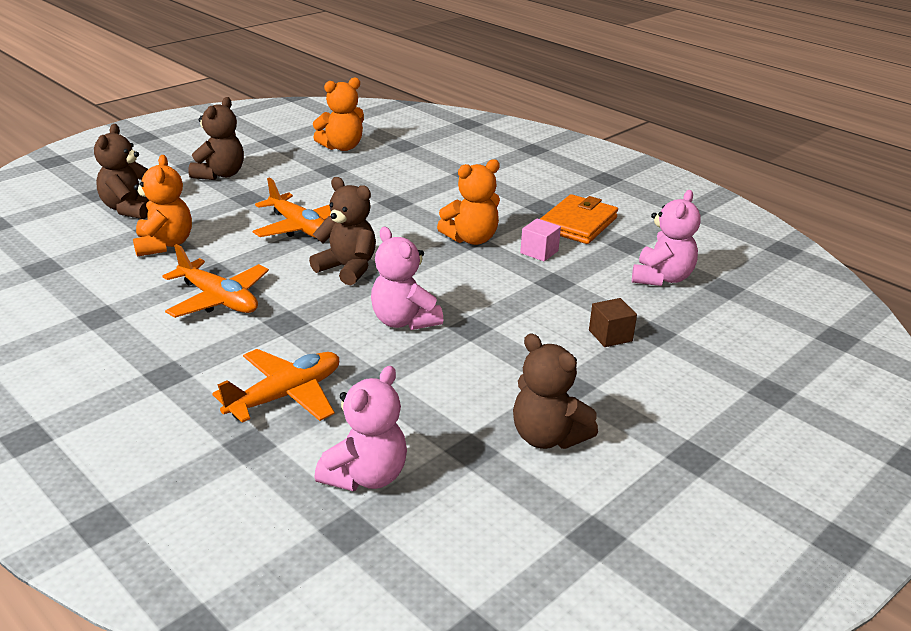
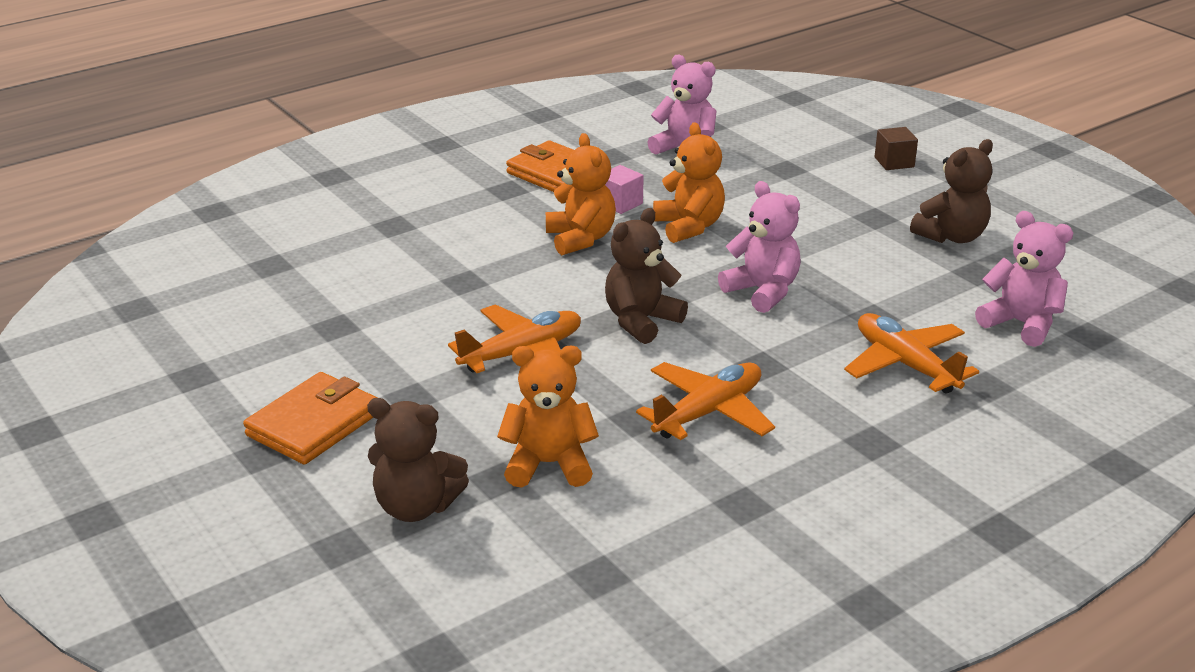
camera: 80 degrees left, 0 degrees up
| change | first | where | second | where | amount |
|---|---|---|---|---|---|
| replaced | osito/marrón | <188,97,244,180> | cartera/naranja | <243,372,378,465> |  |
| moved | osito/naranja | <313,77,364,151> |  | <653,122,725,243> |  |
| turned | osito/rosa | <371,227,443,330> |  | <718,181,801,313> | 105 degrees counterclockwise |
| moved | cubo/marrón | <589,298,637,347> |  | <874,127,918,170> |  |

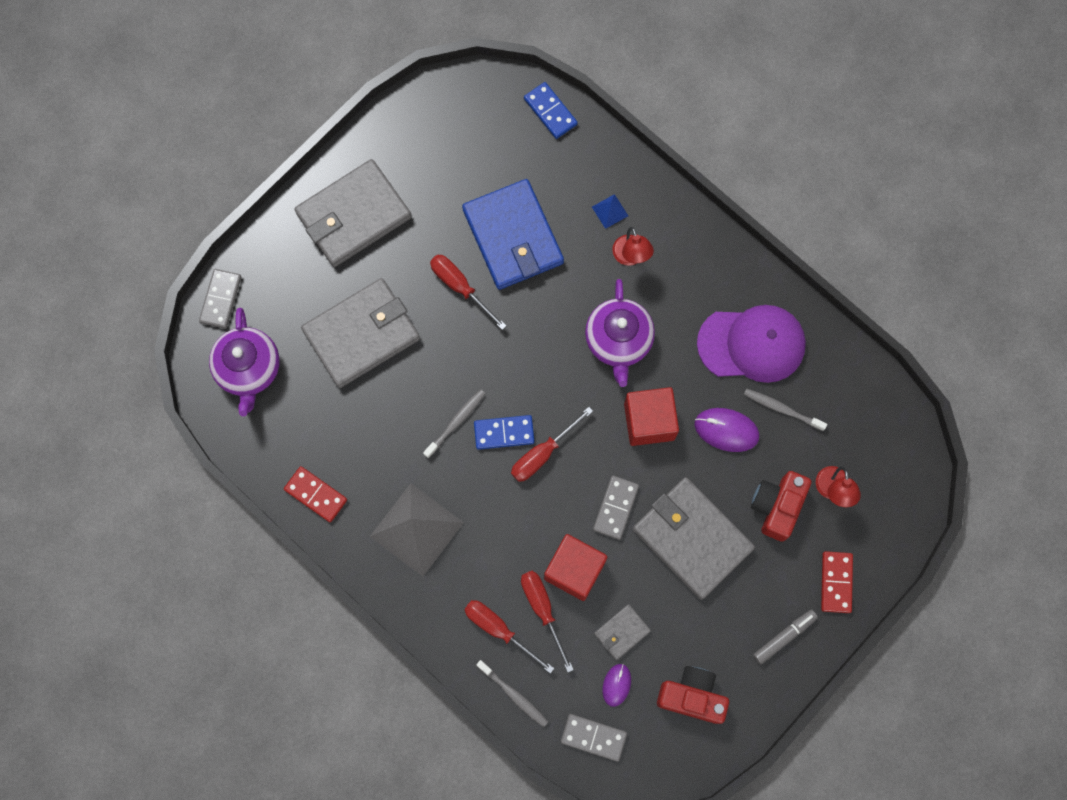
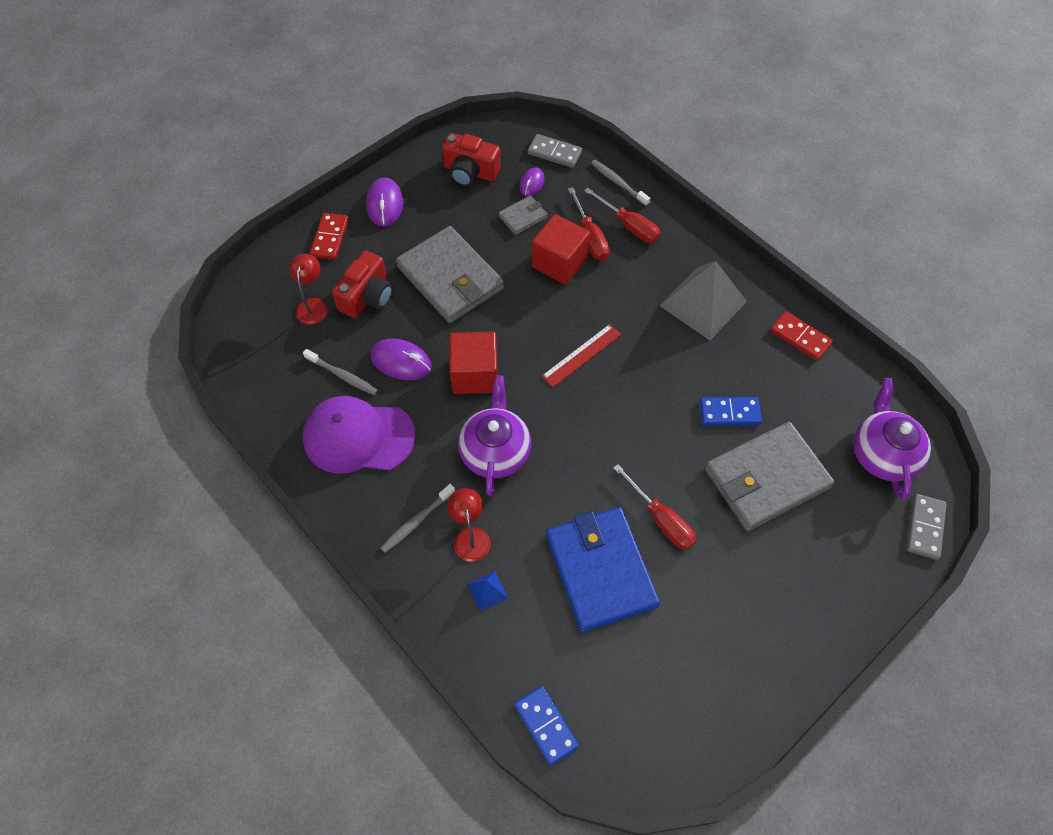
camera: 175 degrees left, 15 degrees down
| change | first | where | second | where | amount |
|---|---|---|---|---|---|
| removed | cartera/gris | <294,159,411,267> |  |  |  |
| moved | cepillo de dientes/gris | <423,389,486,458> |  | <380,484,455,553> |  |
| moved | ficha de dominó/azul | <474,415,535,450> |  | <700,397,762,426> |  |
| replaced | destornillador/rojo | <511,407,593,482> | regla/rojo | <542,324,621,387> |  |
| removed | ficha de dominó/gris | <593,476,639,540> |  |  |  |
| replaced | rotulador/gris | <753,610,818,664> | ratón/morado | <366,178,403,227> |  |

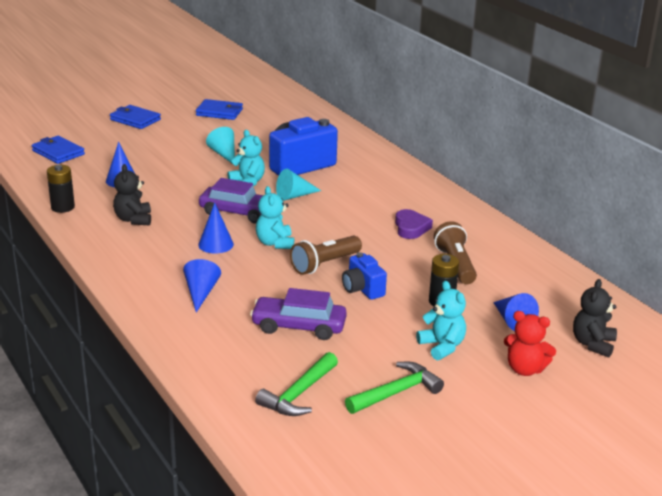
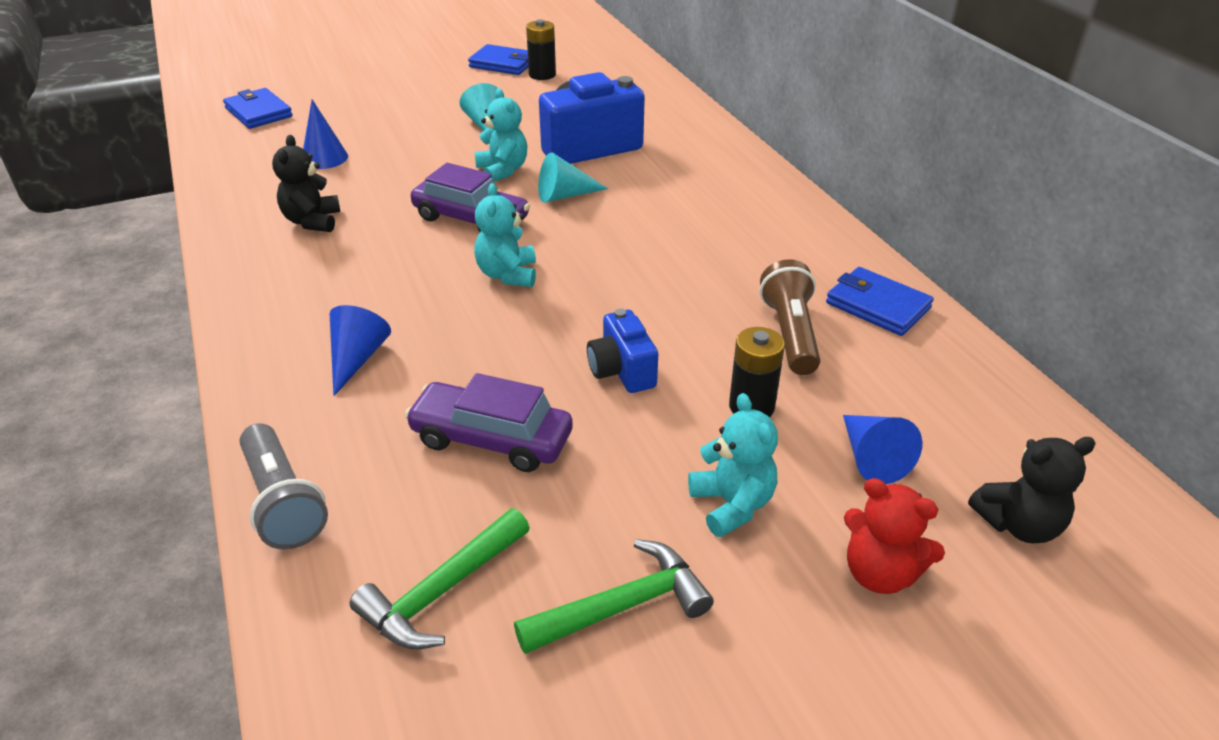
camera: 10 degrees right, 10 degrees up
| change | first | where | second | where | amount |
|---|---|---|---|---|---|
| moved | pila/negro | <47,165,75,213> |  | <526,19,556,80> |  |
| moved | cartera/azul | <110,105,161,129> |  | <826,267,934,336> |  |
| removed | cono/azul | <198,202,234,254> |  |  |  |
| removed | lámpara de mano/marrón | <290,236,362,275> |  |  |  |
| removed | corazón/morado | <395,209,433,239> |  |  |  |
| turned | osito/negro | <573,279,617,358> |  | <968,437,1096,543> | 135 degrees counterclockwise |
| added |  |  | lámpara de mano/gris | <239,423,328,549> |  |

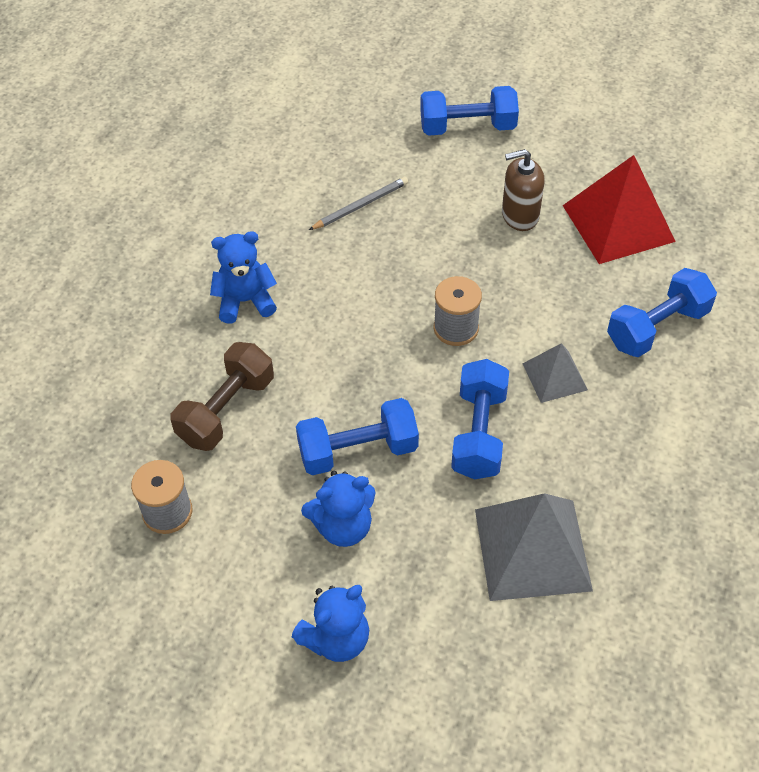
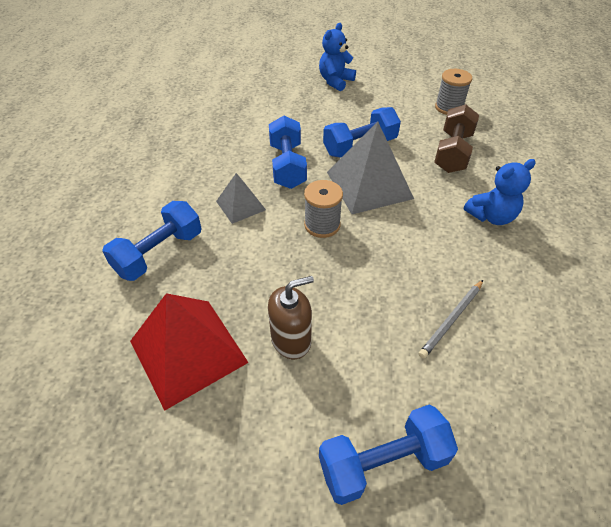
camera: 165 degrees right, 5 degrees down
| change | first | where | second | where | amount |
|---|---|---|---|---|---|
| removed | osito/azul | <301,471,376,547> |  |  |  |
| moved | pirámide/gris | <475,493,593,601> |  | <327,122,414,214> |  |

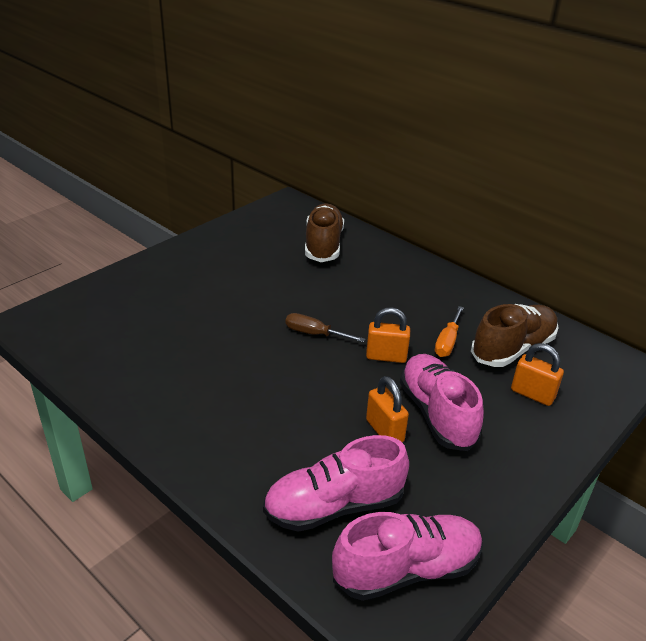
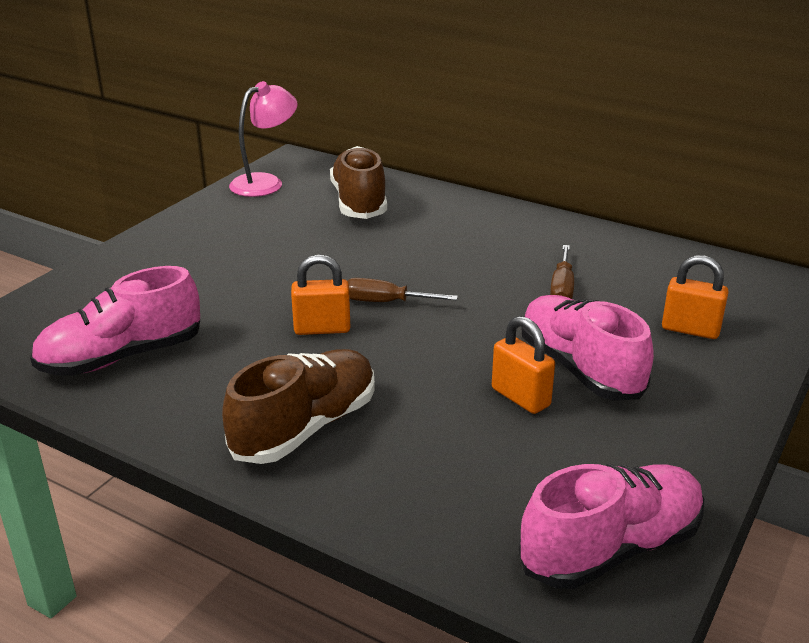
camera: 10 degrees left, 5 degrees down
| change | first | where | second | where | amount |
|---|---|---|---|---|---|
| moved | zapato/rosa | <263,435,409,532> |  | <30,266,200,376> |  |
| moved | candado/naranja | <366,308,410,363> |  | <291,254,350,335> |  |
| recoloured | destornillador/naranja | <435,306,464,357> | destornillador/marrón | <550,245,574,299> |  |
| moved | zapato/marrón | <471,304,558,367> |  | <222,349,375,464> |  |
| added |  |  | lámpara/rosa | <229,81,298,197> |  |

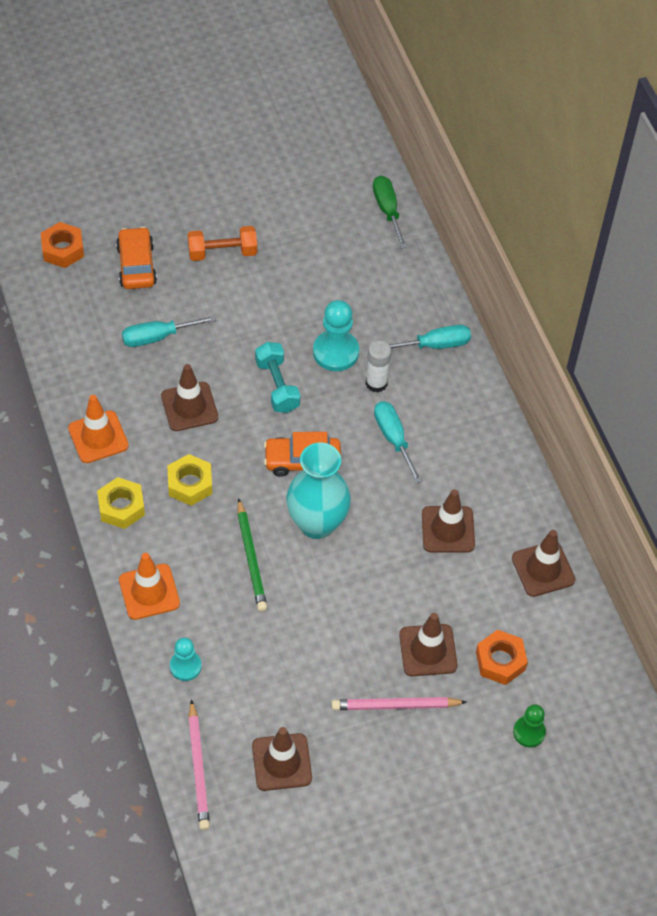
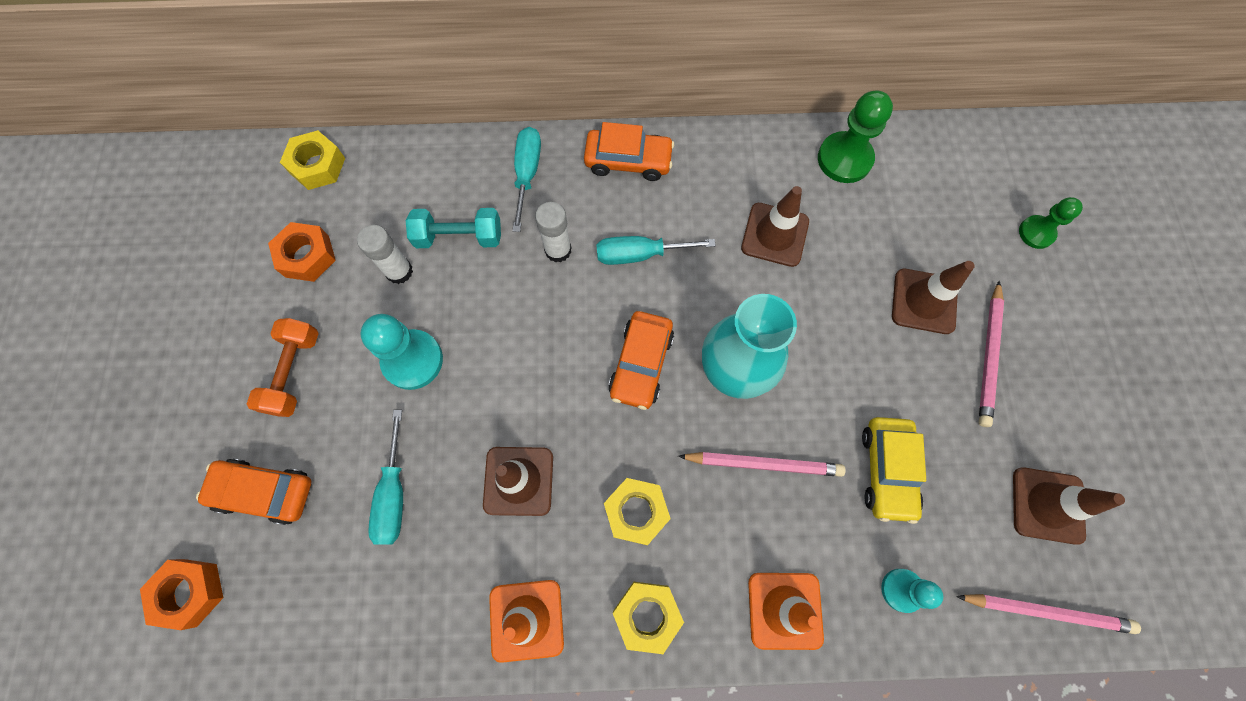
camera: 70 degrees left, 15 degrees up
| change | first | where | second | where | amount |
|---|---|---|---|---|---|
| recoloured | lápiz/verde | <237,498,267,612> | lápiz/rosa | <678,452,846,477> |  |
| moved | mancuerna/turquesa | <255,342,300,413> |  | <406,208,501,248> |  |
| moved | peón/turquesa | <313,300,359,371> |  | <361,314,443,390> |  |
| replaced | destornillador/verde | <373,176,407,248> | tuerca/amarillo | <280,130,345,190> |  |
| moved | tuerca/naranja | <476,630,528,685> |  | <268,222,336,282> |  |
| replaced | cono de tráfico/marrón | <512,530,575,597> | peón/verde | <818,90,893,183> |  |
| added |  |  | barra de pegamento/blanco | <357,225,413,284> |  |
| added |  |  | coche/naranja | <584,122,674,181> |  |
| added |  |  | coche/amarillo | <862,417,926,524> |  |

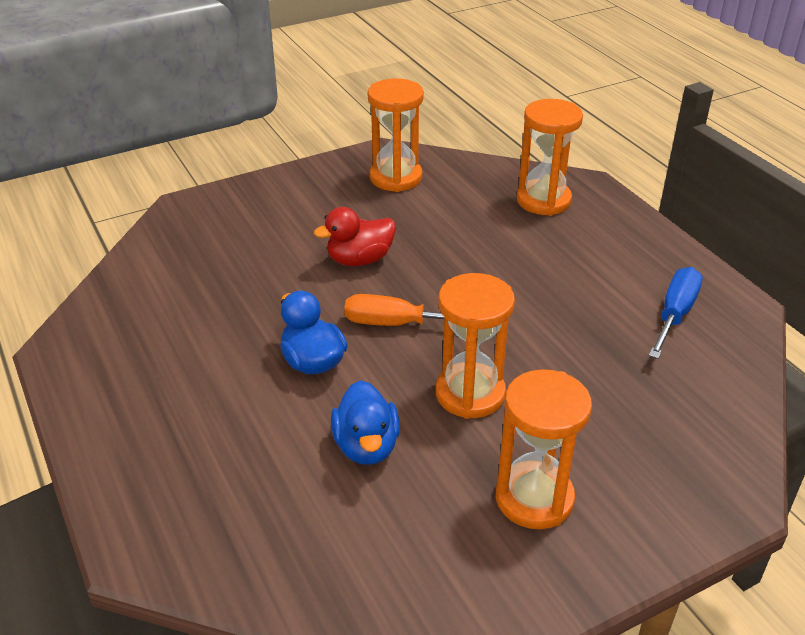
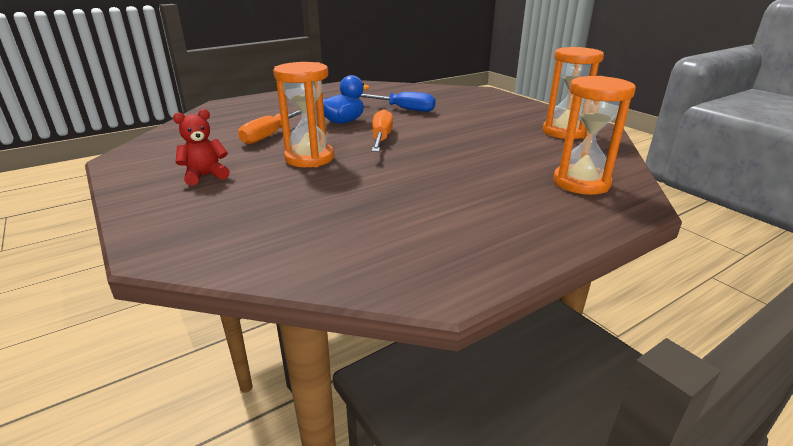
camera: 85 degrees right, 10 degrees down
| change | first | where | second | where | amount |
|---|---|---|---|---|---|
| removed | pato/rojo | <314,207,396,266> |  |  |  |
| replaced | pato/azul | <331,380,400,465> | destornillador/naranja | <238,110,301,144> |  |
| replaced | reloj de arena/naranja | <496,369,592,529> | osito/rojo | <173,109,230,186> |  |
| moved | destornillador/azul | <649,267,703,359> |  | <360,92,436,112> |  |

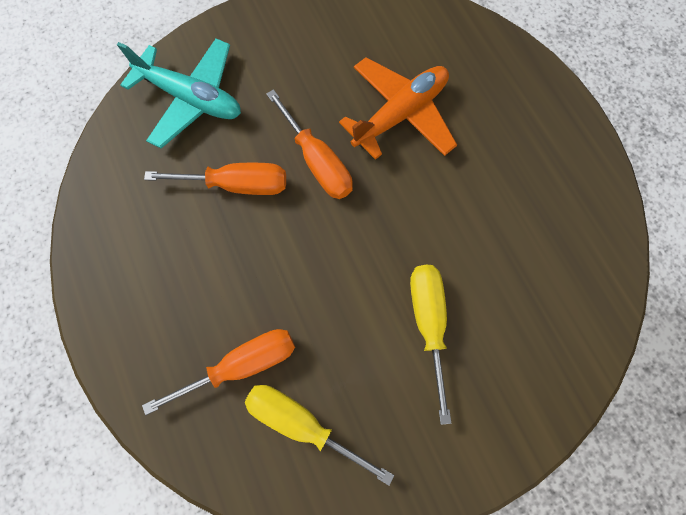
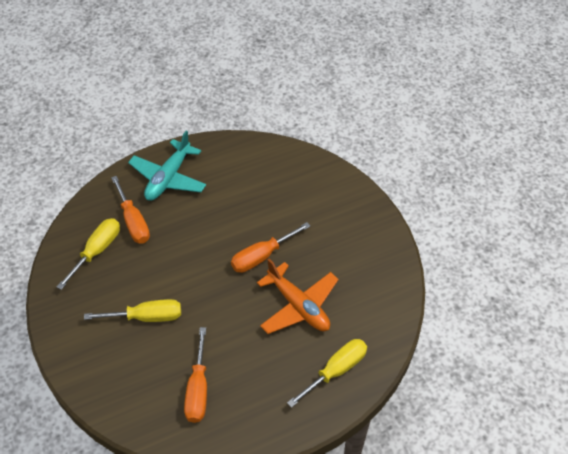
camera: 90 degrees right, 20 degrees down
| change | first | where | second | where | amount |
|---|---|---|---|---|---|
| moved | avión/turquesa | <117,38,241,148> |  | <128,131,206,201> |  |
| moved | destornillador/naranja | <144,163,286,195> |  | <184,327,207,423> |  |
| added |  |  | destornillador/amarillo | <287,339,367,408> |  |

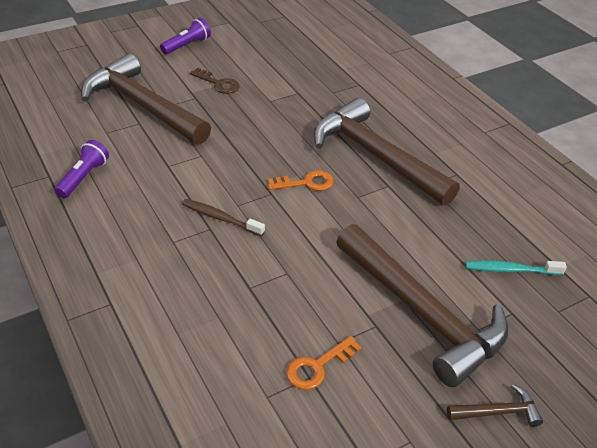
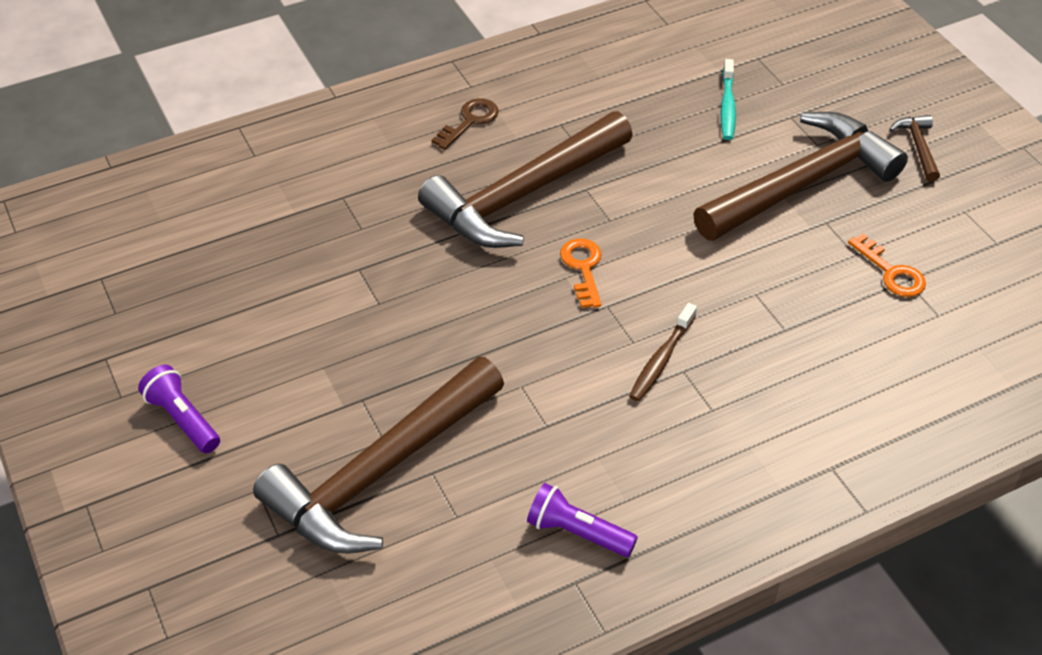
camera: 85 degrees left, 5 degrees up
| change | first | where | second | where | amount |
|---|---|---|---|---|---|
| moved | llave/marrón | <190,68,240,94> |  | <432,98,499,150> |  |

